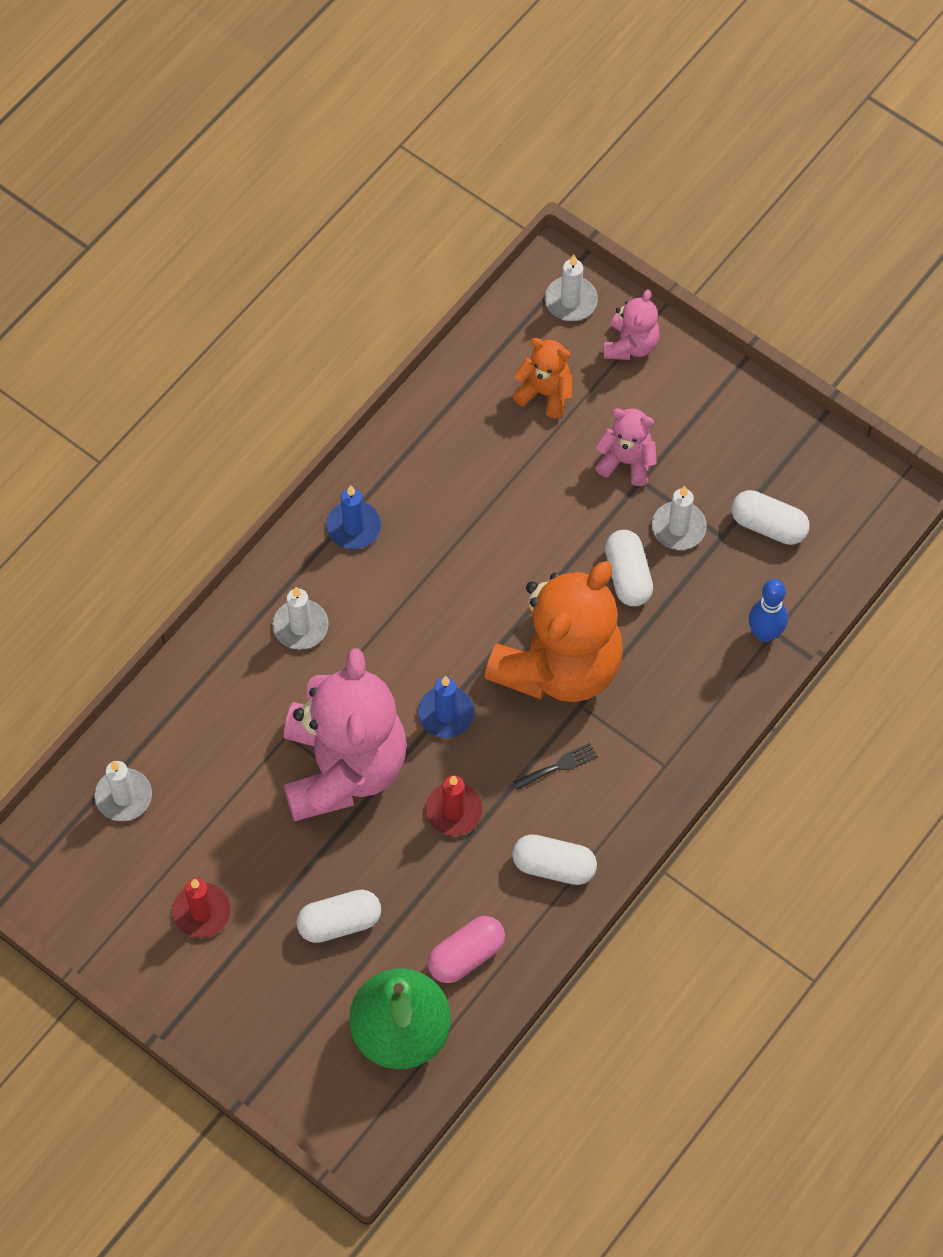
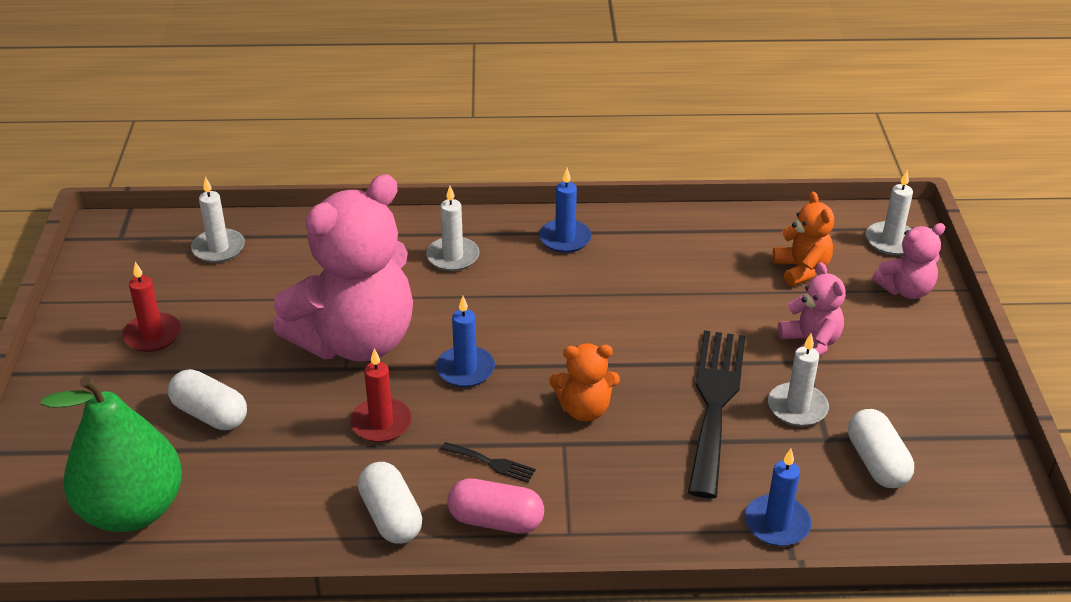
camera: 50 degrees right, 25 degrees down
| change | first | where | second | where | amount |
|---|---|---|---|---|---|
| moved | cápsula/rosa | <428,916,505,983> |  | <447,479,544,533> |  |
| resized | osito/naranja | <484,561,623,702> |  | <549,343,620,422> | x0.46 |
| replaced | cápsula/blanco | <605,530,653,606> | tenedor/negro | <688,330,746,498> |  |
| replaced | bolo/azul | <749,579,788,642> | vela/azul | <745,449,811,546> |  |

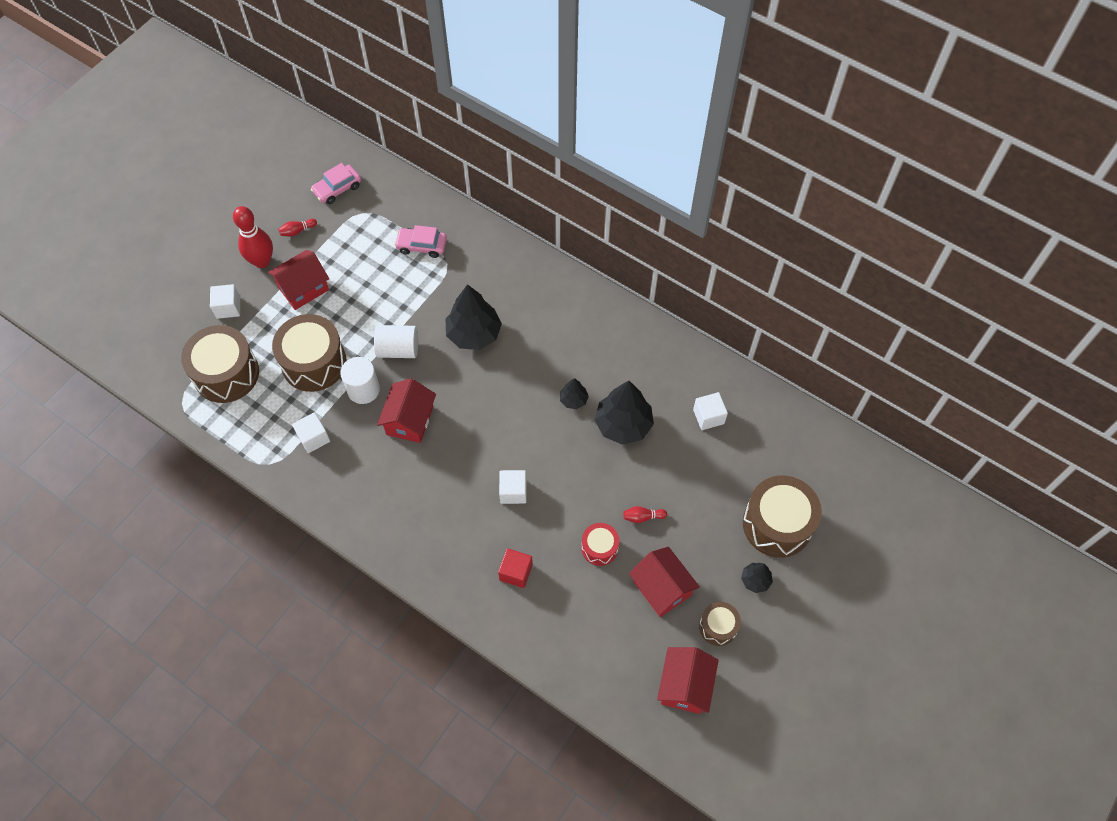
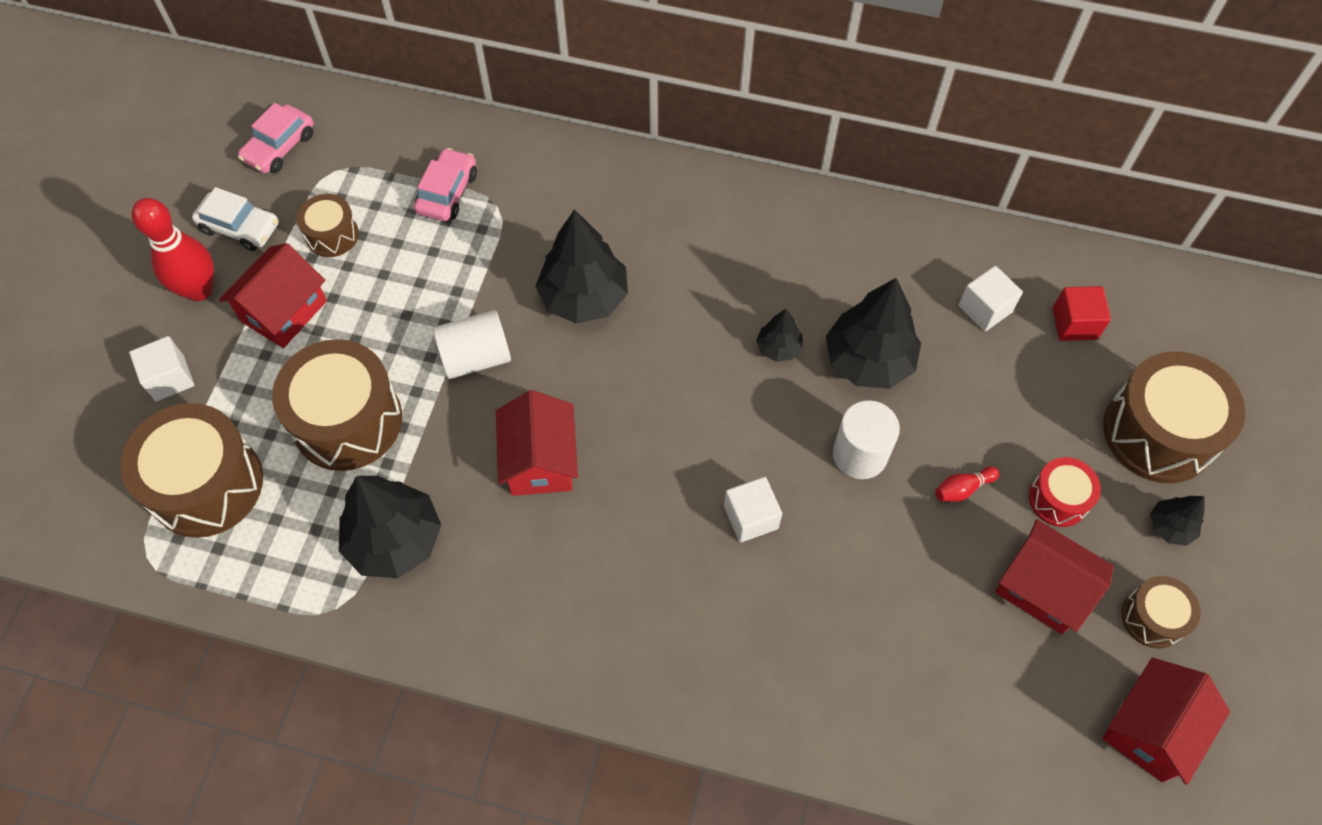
camera: 20 degrees left, 0 degrees up
| change | first | where | second | where | amount |
|---|---|---|---|---|---|
| replaced | bolo/rojo | <278,219,317,236> | coche/blanco | <192,187,279,251> |  |
| replaced | cubo/blanco | <292,412,330,453> | árbol/negro | <339,476,441,578> |  |
| moved | cilindro/blanco | <340,357,380,404> |  | <833,400,900,479> |  |
| turned | coche/rosa | <394,225,447,258> |  | <414,148,477,221> | 120 degrees clockwise |
| moved | cubo/rojo | <498,548,533,588> |  | <1052,286,1111,341> |  |
| moved | tambor/rojo | <581,523,619,566> |  | <1029,457,1101,527> |  |
| turned | casa/rojo | <657,647,719,714> |  | <1103,658,1230,785> | 45 degrees clockwise |
| added |  |  | tambor/marrón | <297,194,359,257> |  |

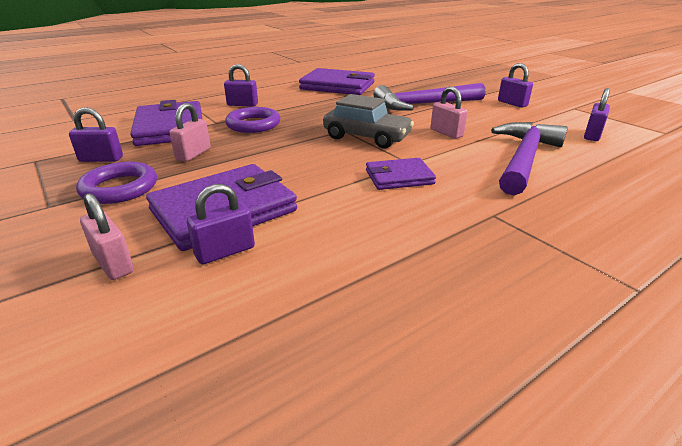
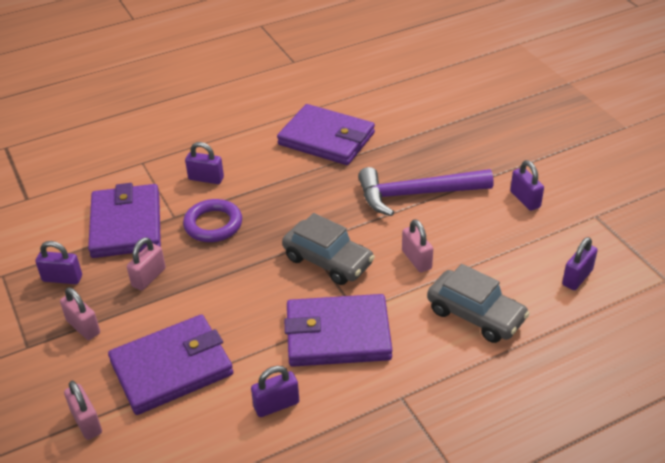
camera: 10 degrees right, 10 degrees up
| change | first | where | second | where | amount |
|---|---|---|---|---|---|
| replaced | anillo/morado | <76,162,157,204> | candado/rosa | <60,287,100,340> |  |
| moved | candado/morado | <187,184,255,264> |  | <251,366,299,417> |  |
| resized | cartera/morado | <366,158,436,190> |  | <284,294,392,367> | x1.77 |
| replaced | martillo/morado | <491,122,568,195> | coche/gris | <427,264,530,343> |  |

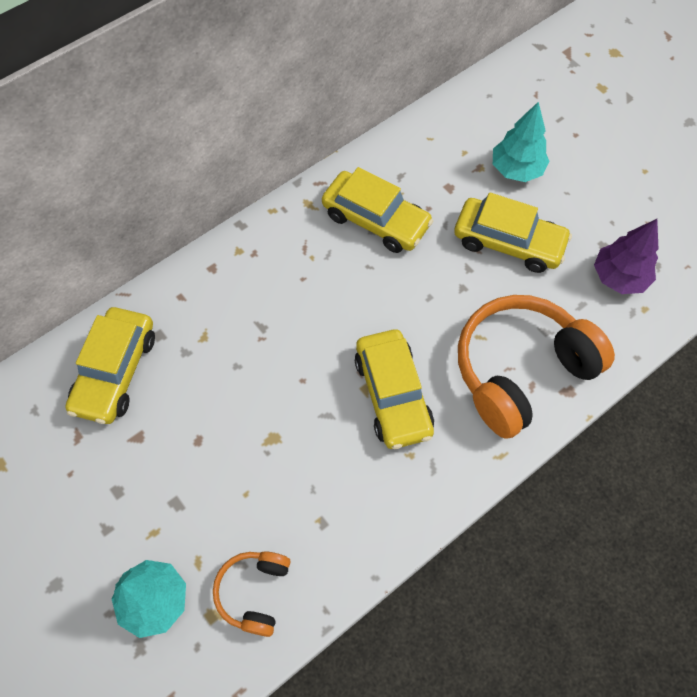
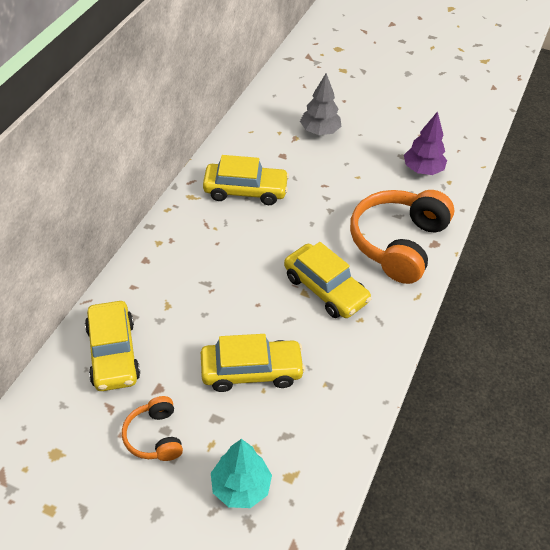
camera: 30 degrees left, 15 degrees down
| change | first | where | second | where | amount |
|---|---|---|---|---|---|
| moved | auriculares/naranja | <213,551,290,637> |  | <122,396,183,461> |  |
| moved | coche/amarillo | <454,193,572,273> |  | <201,334,305,392> |  |
| recoloured | árbol/turquesa | <493,102,549,182> | árbol/gris | <300,73,342,135> |  |

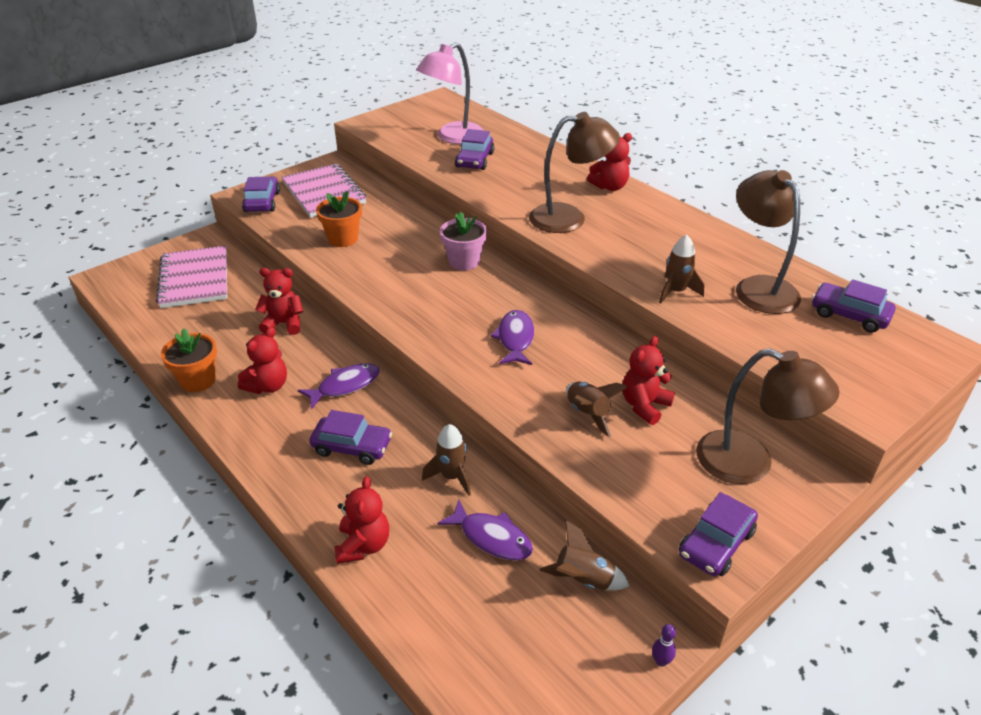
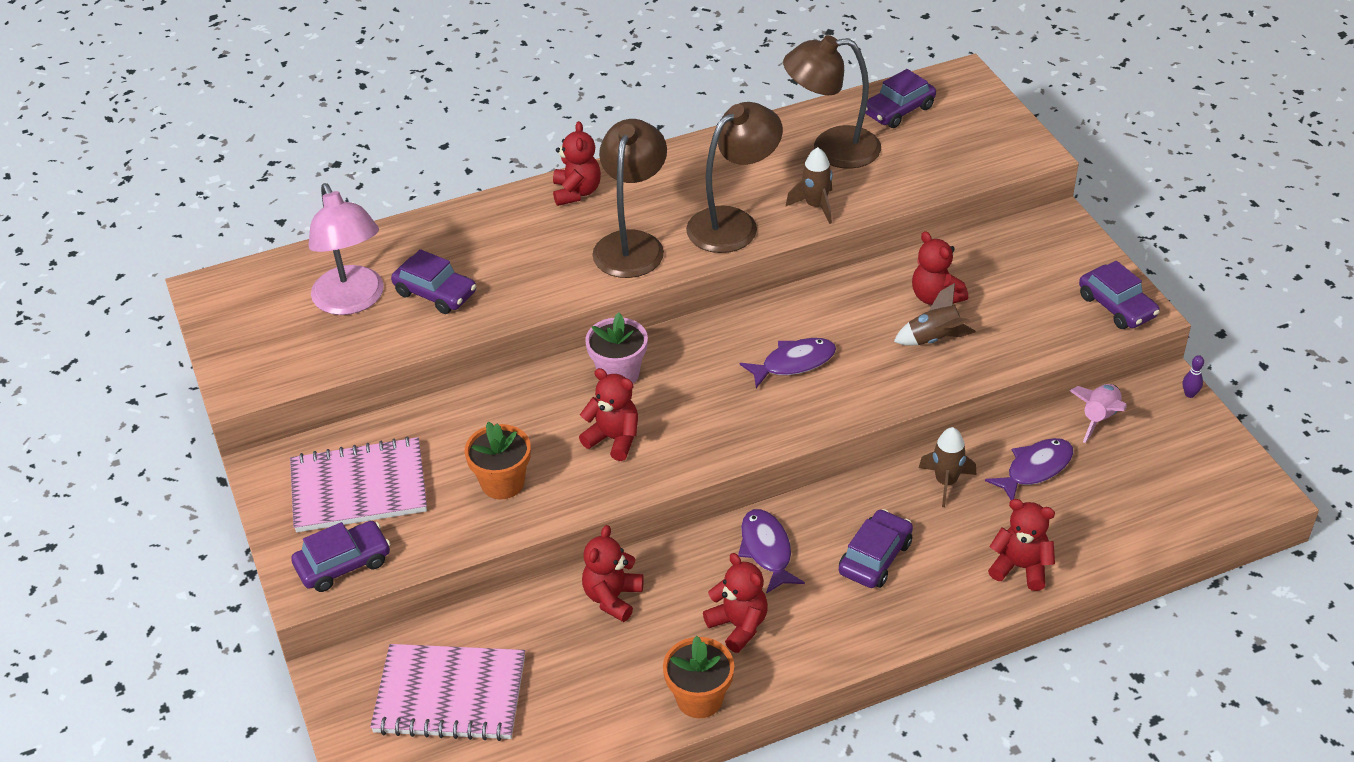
camera: 70 degrees left, 5 degrees up
| change | first | where | second | where | amount |
|---|---|---|---|---|---|
| turned | coche/morado | <242,176,280,212> |  | <291,521,390,592> | 135 degrees clockwise |
| turned | pez/morado | <490,310,534,365> |  | <740,338,836,388> | 135 degrees clockwise |
| recoloured | cohete/marrón | <539,520,630,590> | cohete/rosa | <1070,384,1127,443> |  |
| moved | lámpara/marrón | <696,348,840,484> |  | <686,102,783,253> |  |
| added |  |  | osito/rojo | <579,368,638,461> |  |

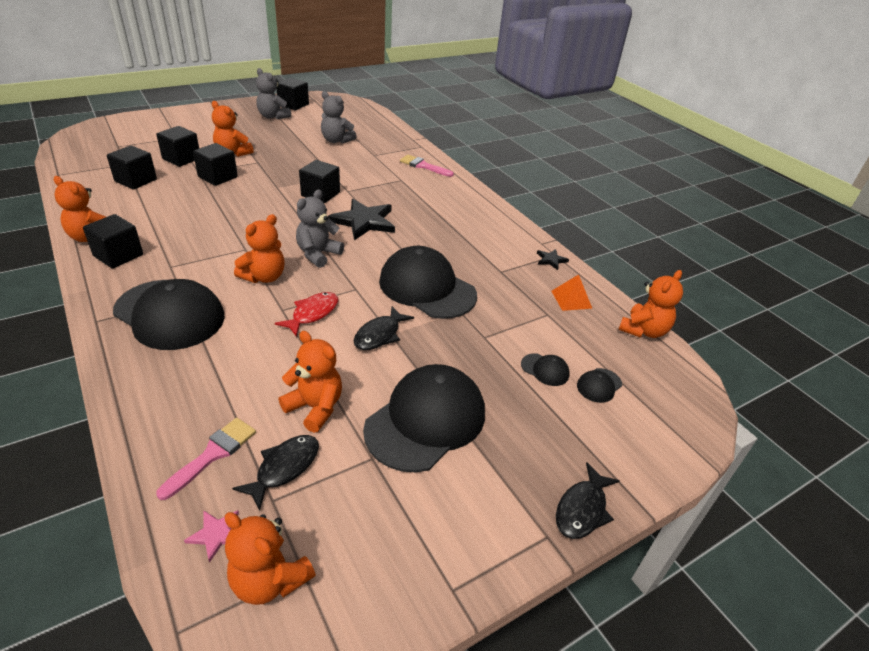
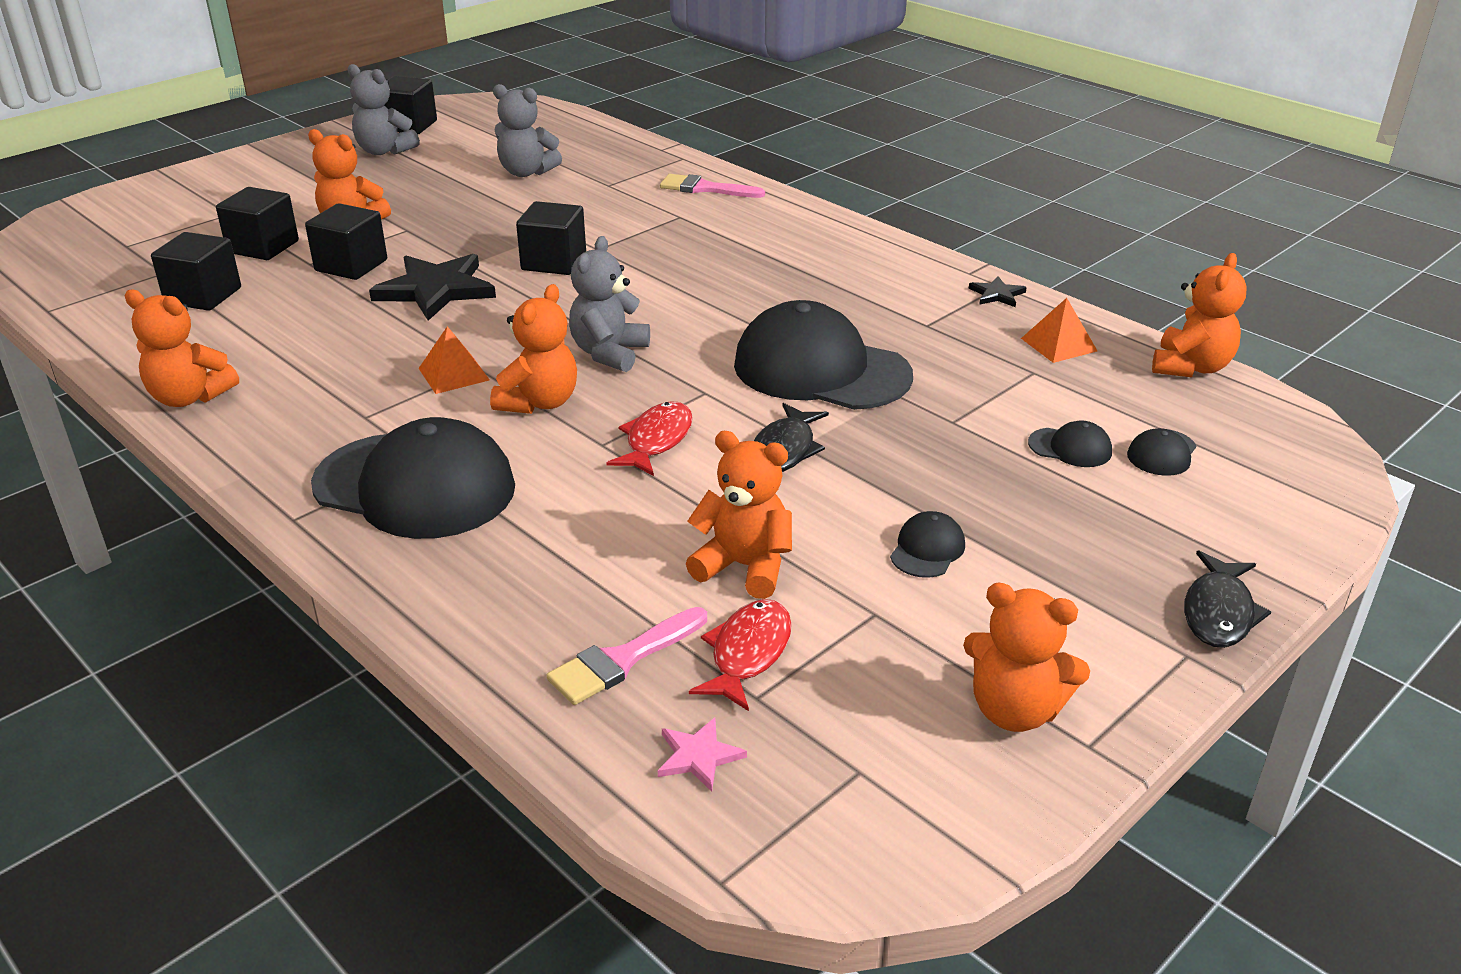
camera: 10 degrees left, 5 degrees down
| change | first | where | second | where | amount |
|---|---|---|---|---|---|
| removed | cubo/negro | <83,214,143,268> |  |  |  |
| turned | pincel/rosa | <156,418,256,500> |  | <546,607,707,705> | 150 degrees counterclockwise |
| moved | osito/naranja | <225,512,316,605> |  | <963,583,1090,732> |  |
| recoloured | pez/negro | <232,435,319,511> | pez/rojo | <689,599,792,711> |  |
| moved | estrella/negro | <328,199,395,240> |  | <369,254,496,321> |  |
| resized | gorra/negro | <363,364,485,472> |  | <890,511,965,578> | x0.41 |
| added |  |  | pirámide/naranja | <419,326,490,394> |  |

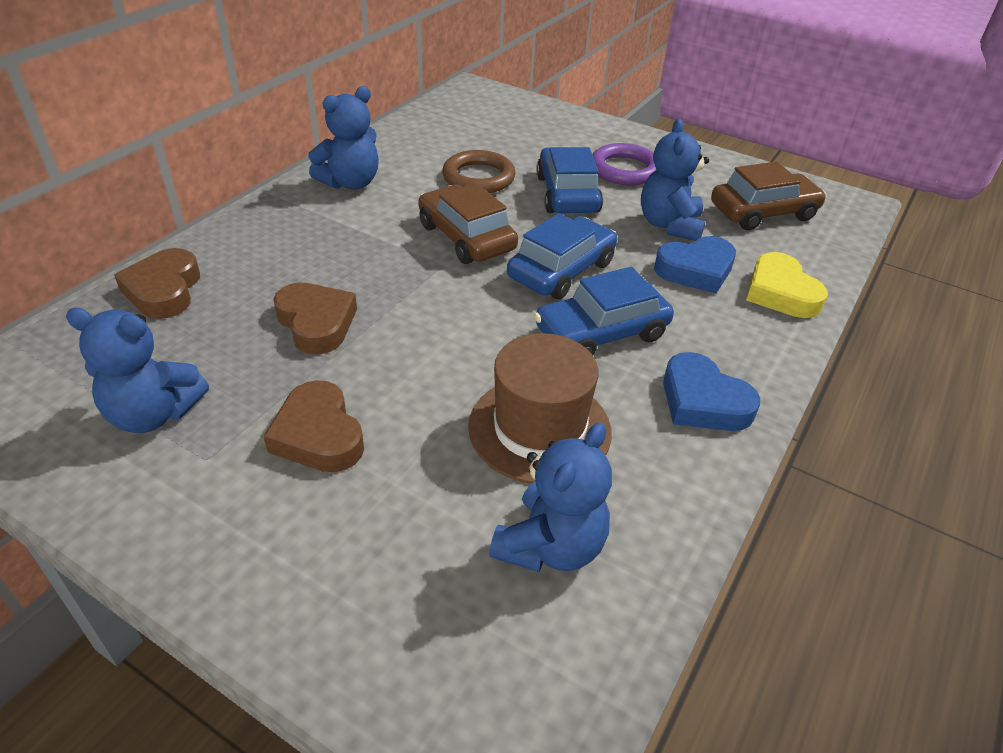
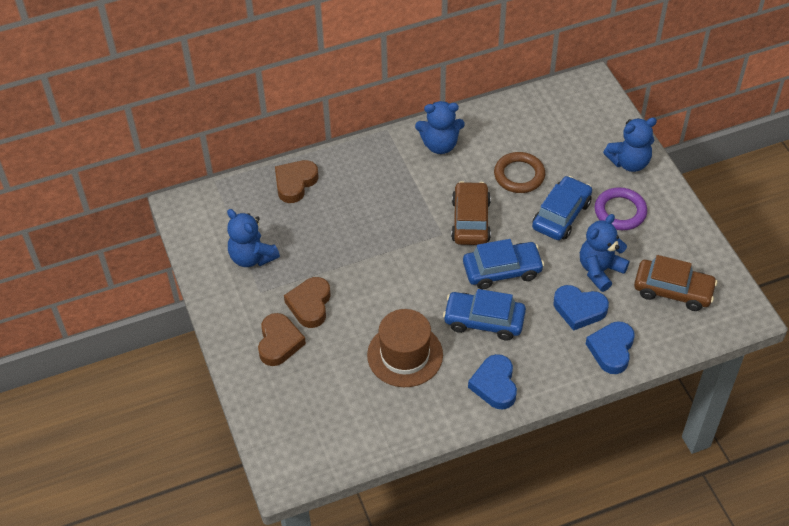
camera: 40 degrees right, 10 degrees up
| change | first | where | second | where | amount |
|---|---|---|---|---|---|
| moved | corazón/marrón | <273,282,357,354> |  | <258,313,306,366> |  |
| moved | osito/azul | <489,422,612,572> |  | <603,118,657,172> |  |
| recoloured | corazón/amarillo | <746,252,828,318> | corazón/azul | <586,321,635,374> |  |

